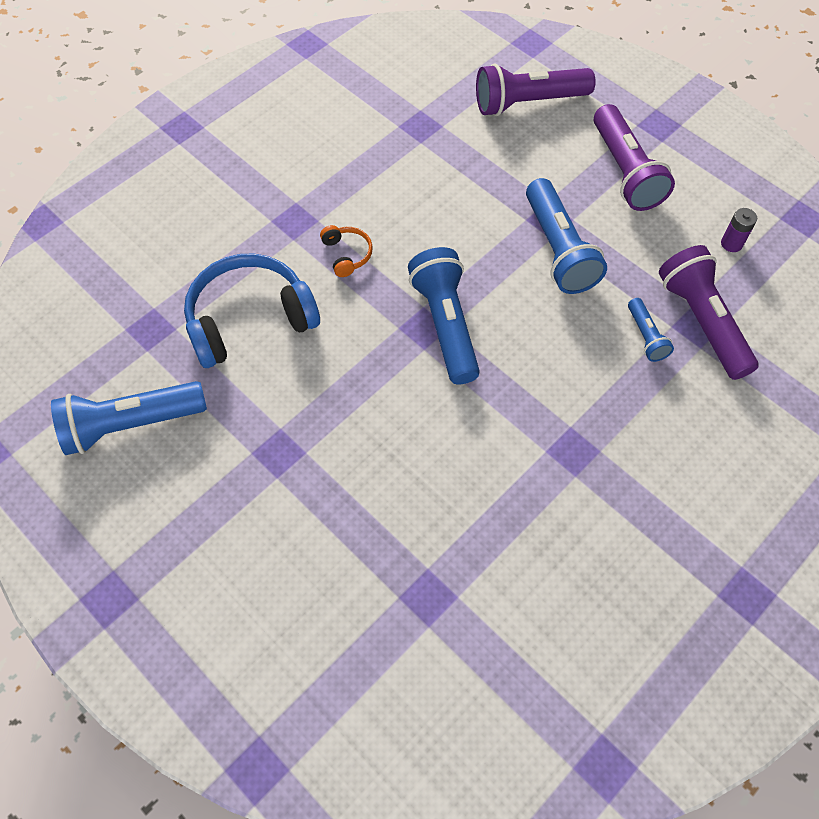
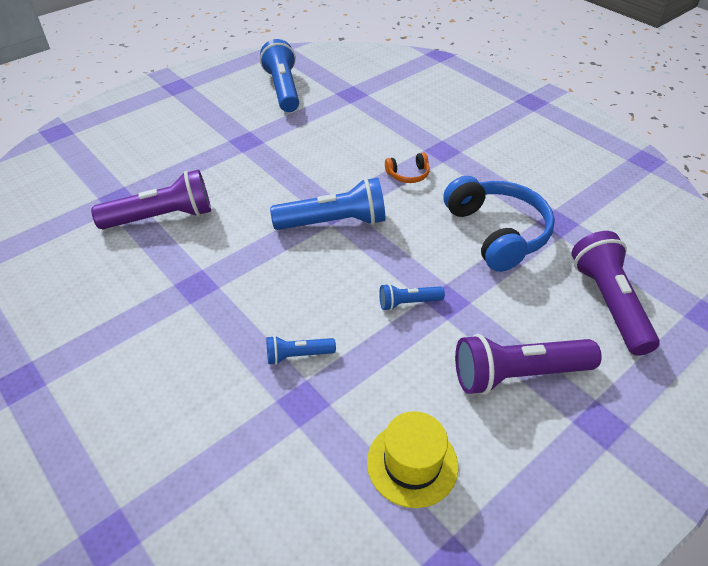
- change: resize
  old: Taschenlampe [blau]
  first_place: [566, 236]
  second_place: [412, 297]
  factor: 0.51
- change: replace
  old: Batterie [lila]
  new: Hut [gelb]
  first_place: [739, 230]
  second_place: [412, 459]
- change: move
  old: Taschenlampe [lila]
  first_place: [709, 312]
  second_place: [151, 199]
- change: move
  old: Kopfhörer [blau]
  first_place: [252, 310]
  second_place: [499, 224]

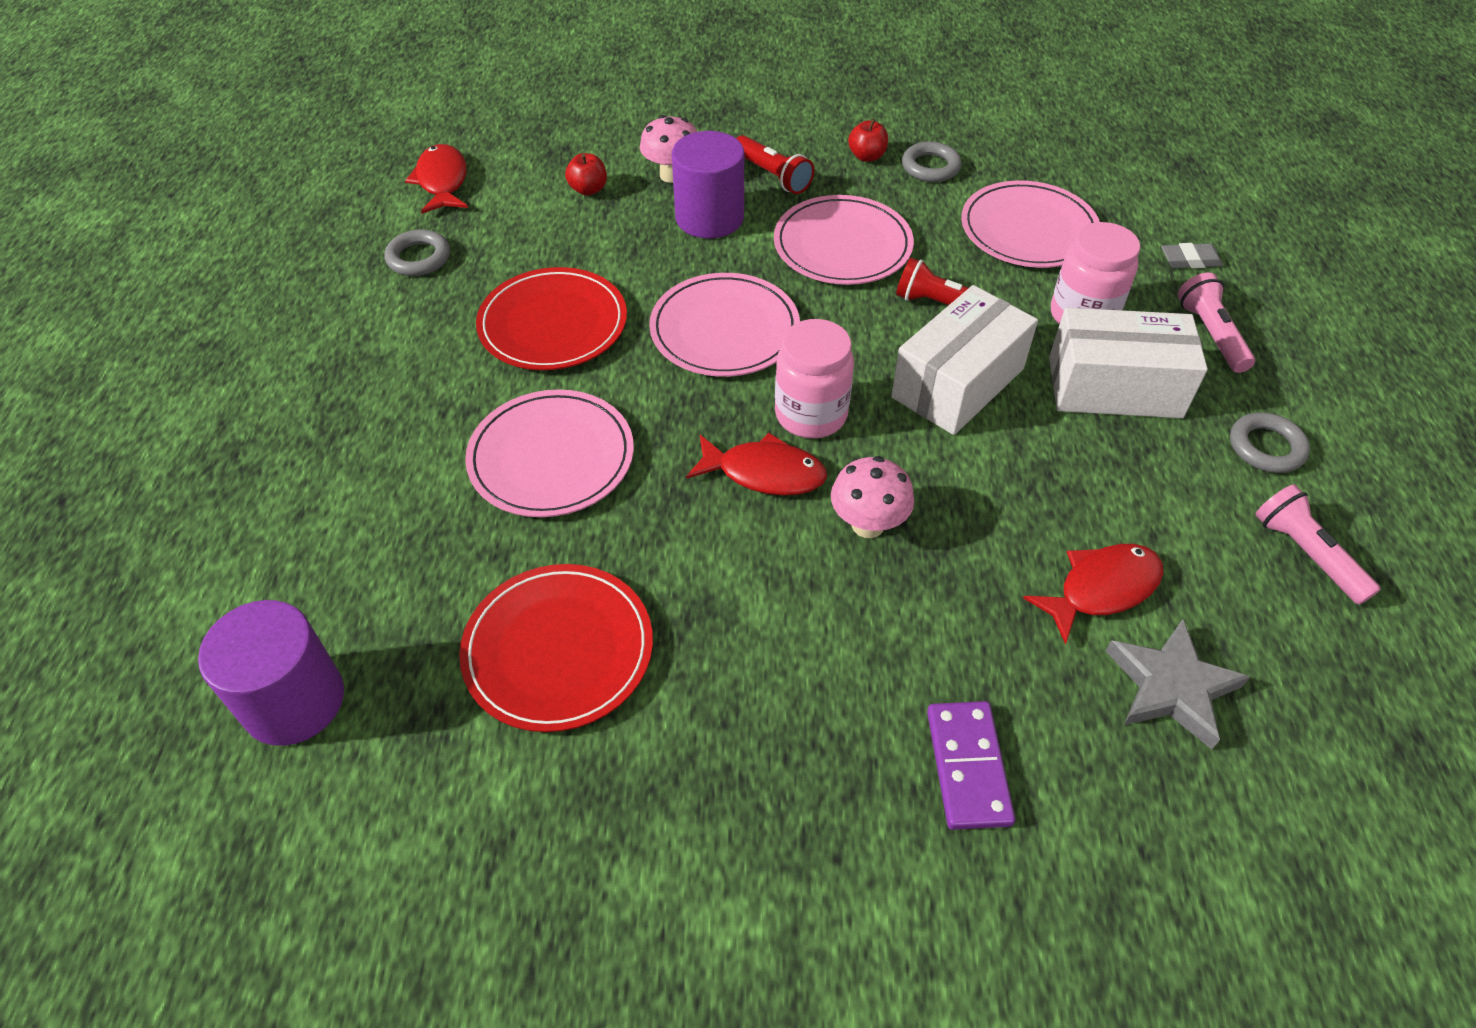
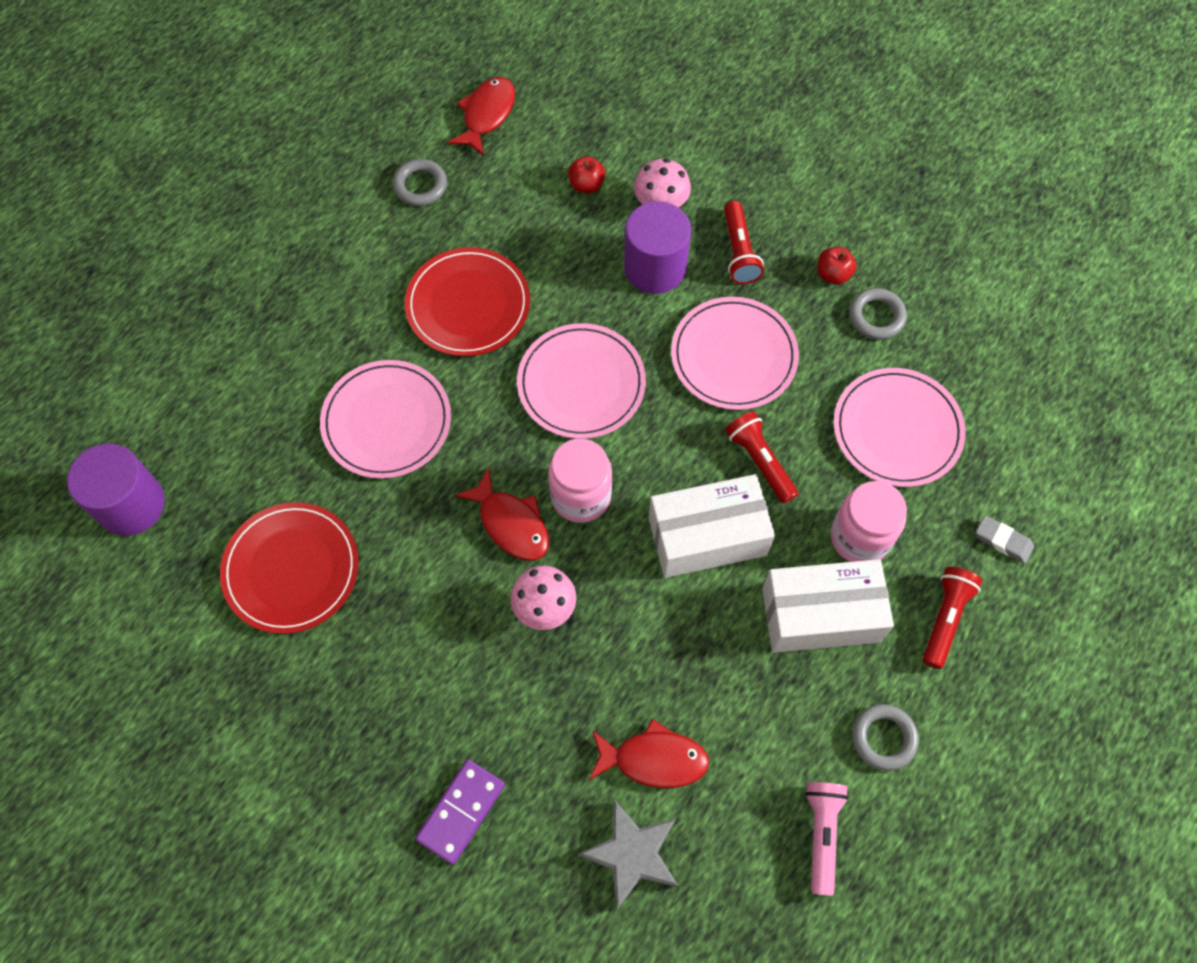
- change: recolor
  old: Taschenlampe [rosa]
  new: Taschenlampe [rot]
  first_place: [1216, 322]
  second_place: [952, 618]
- change: rotate
  old: Schachtel [weiß]
  first_place: [1128, 363]
  second_place: [828, 606]
  degrees: -45

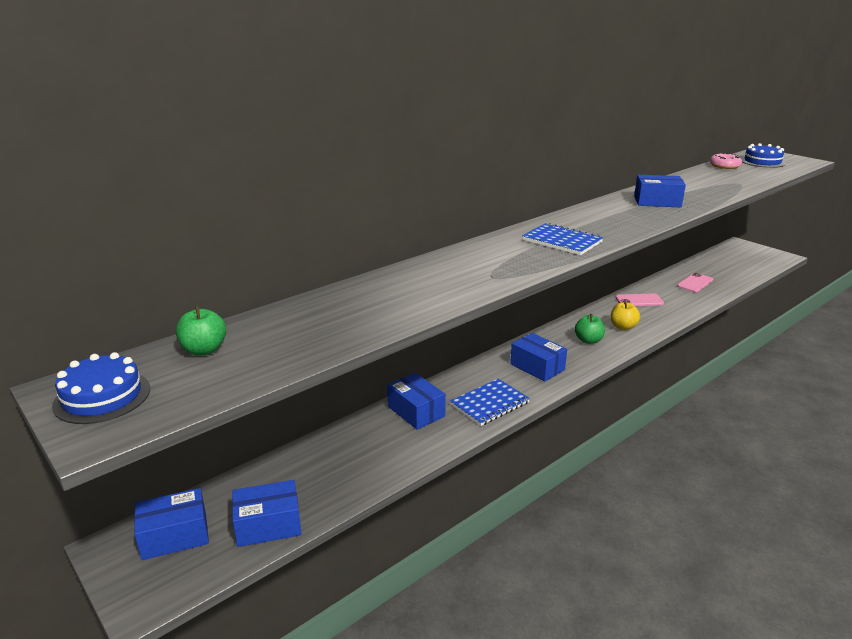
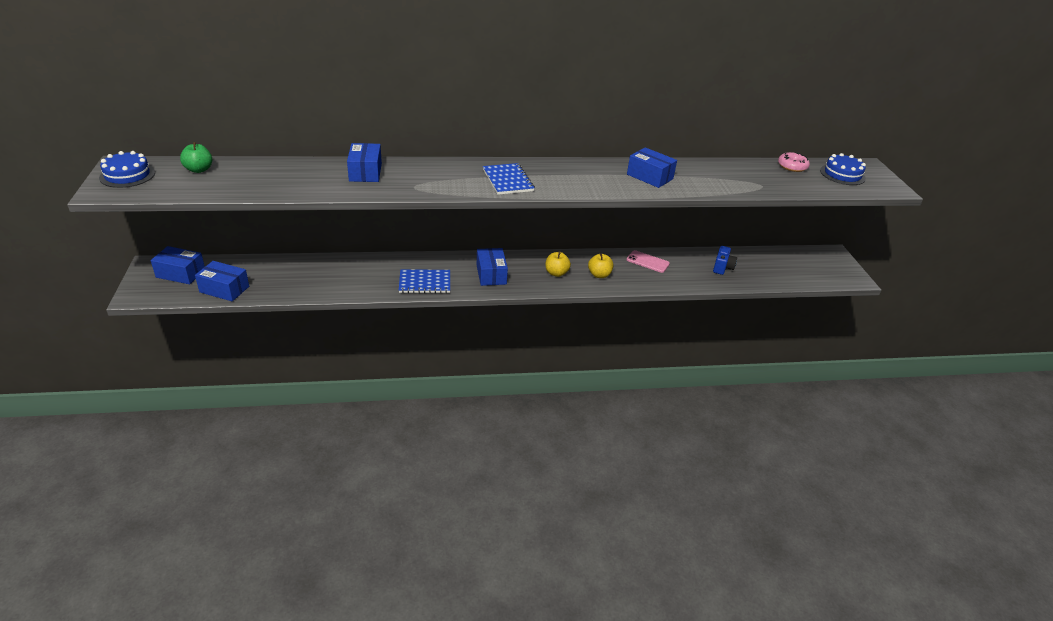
- change: replace
  old: Handy [rosa]
  new: Kamera [blau]
  first_place: [695, 282]
  second_place: [725, 260]
- change: recolor
  old: Apfel [grün]
  new: Apfel [gelb]
  first_place: [590, 329]
  second_place: [558, 264]
- change: move
  old: Schachtel [blau]
  first_place: [416, 401]
  second_place: [364, 162]

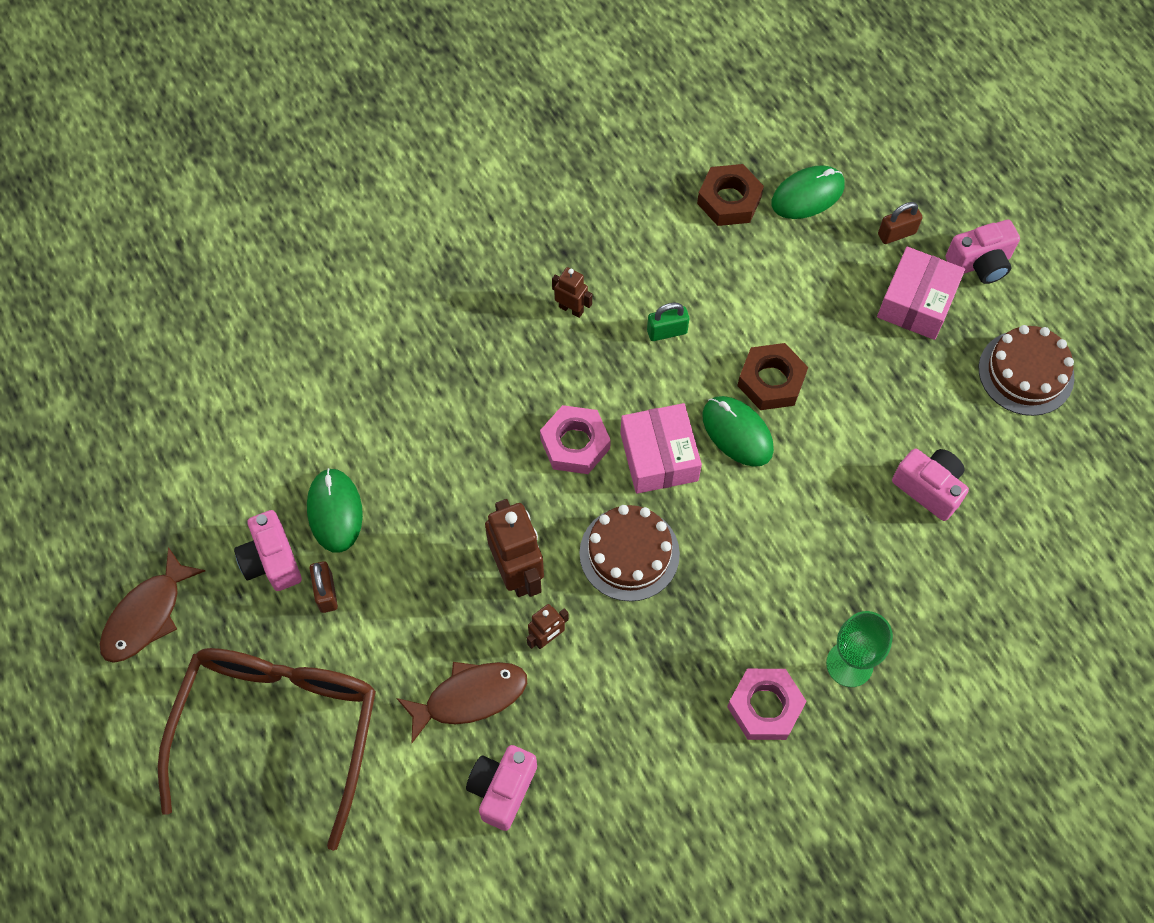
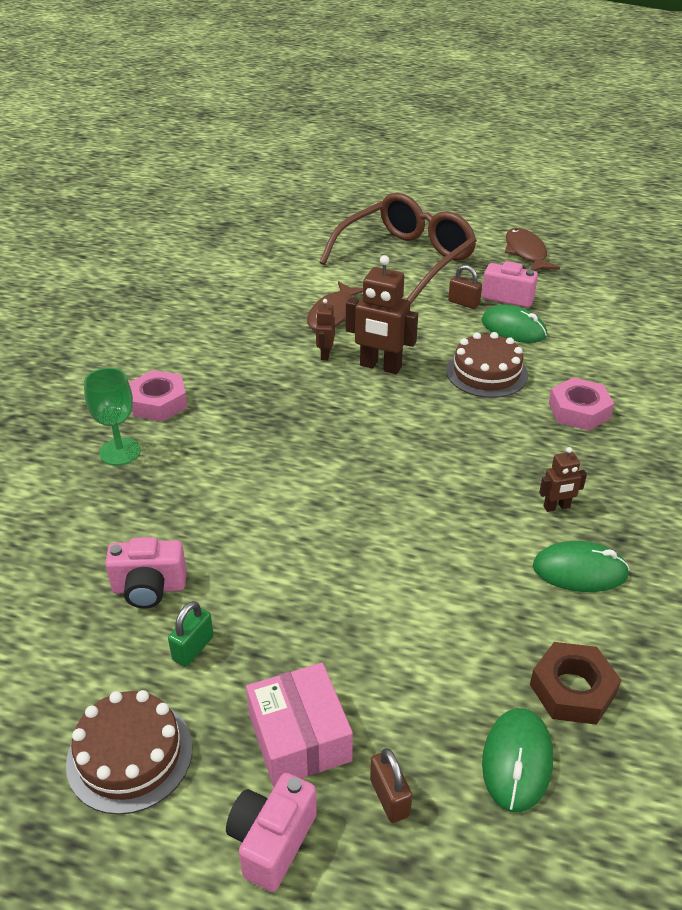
- change: rotate
  old: Vorhängeschloss [braun]
  first_place: [900, 223]
  second_place: [391, 785]
  degrees: -45
- change: move
  old: Vorhängeschloss [grün]
  first_place: [668, 321]
  second_place: [191, 634]
- change: delete
  old: Sechskantmutter [braun]
  first_place: [772, 376]
- change: move
  old: Computermaus [grün]
  first_place: [738, 431]
  second_place: [581, 566]
- change: delete
  old: Schachtel [rosa]
  first_place: [661, 448]
- change: move
  old: Sechskantmutter [rosa]
  first_place: [575, 439]
  second_place: [581, 404]
- change: move
  old: Kuchen [braun]
  first_place: [630, 553]
  second_place: [487, 365]
- change: rotate
  old: Brille [braun]
  first_place: [267, 749]
  second_place: [398, 248]
  degrees: -105
- change: delete
  old: Kamera [rosa]
  first_place: [501, 788]

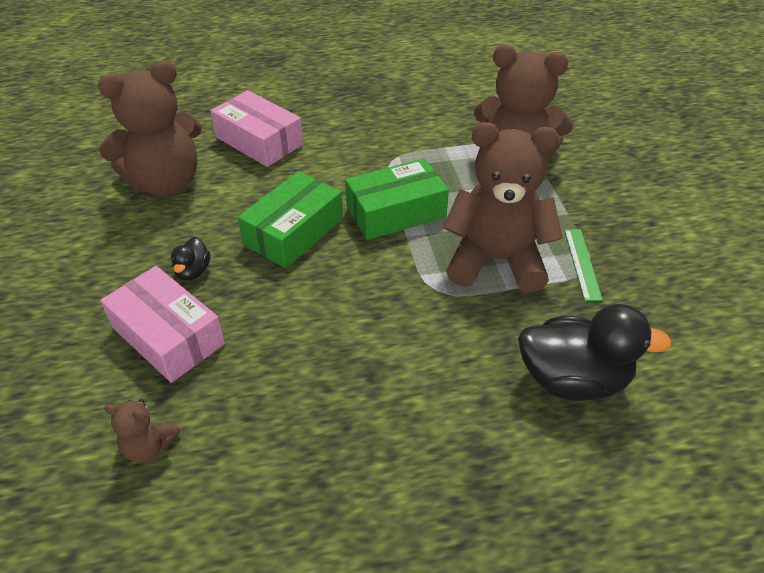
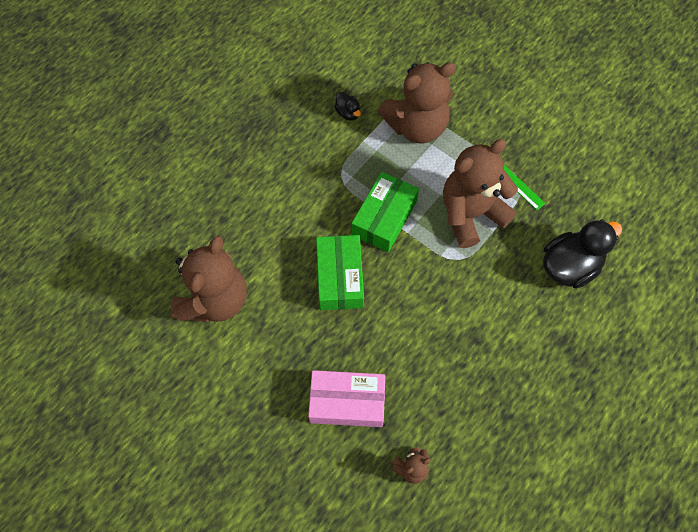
- change: delete
  old: Schachtel [rosa]
  first_place: [256, 128]
- change: move
  old: Ente [schwarz]
  first_place: [190, 259]
  second_place: [347, 106]

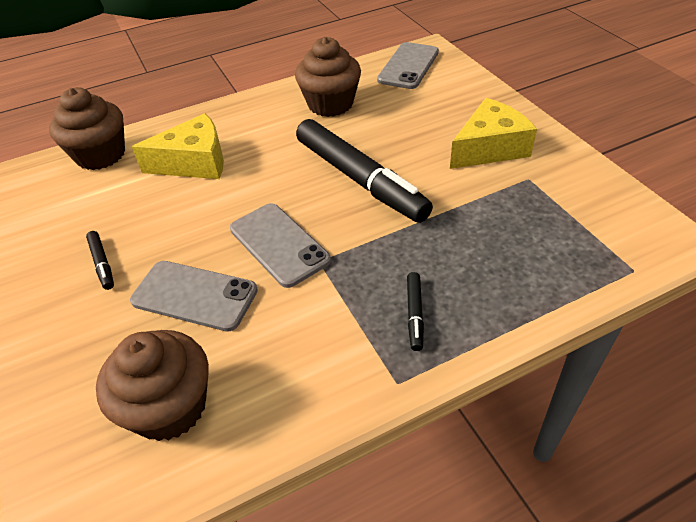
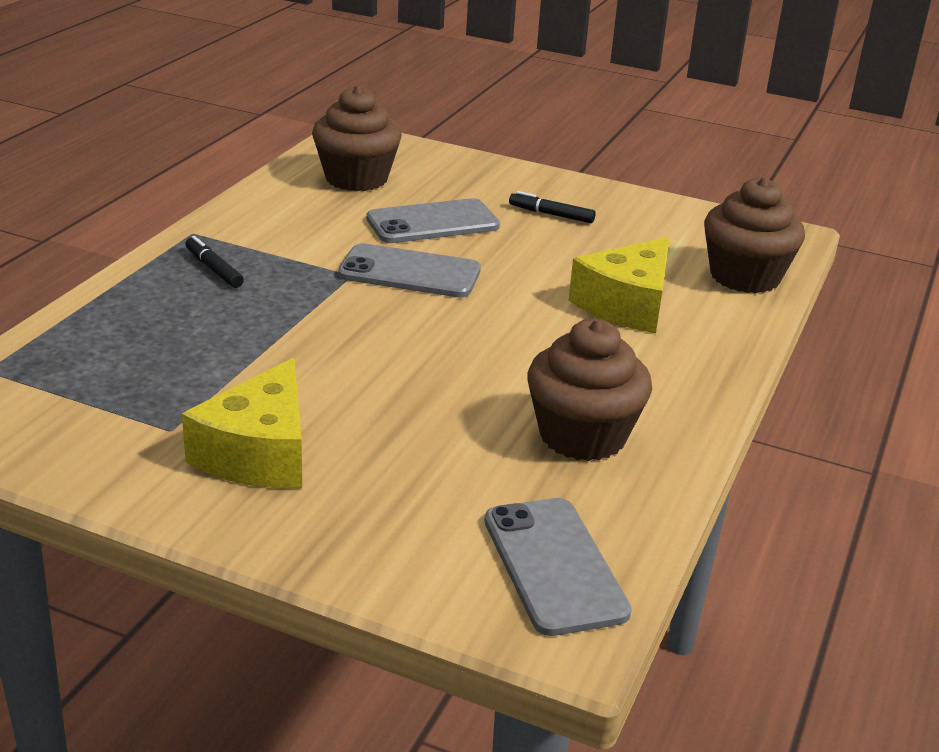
- change: delete
  old: Filzstift [schwarz]
  first_place: [364, 171]

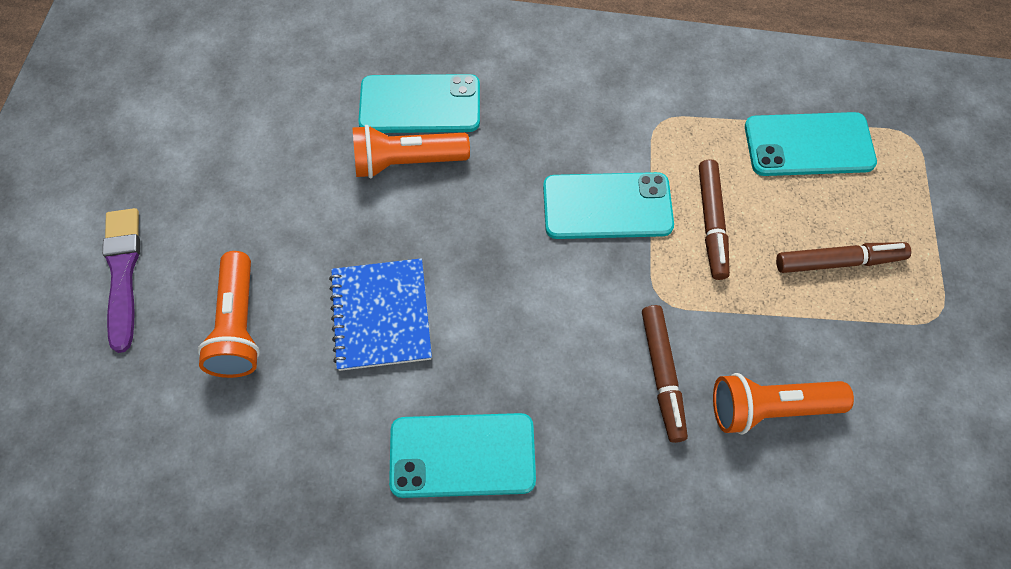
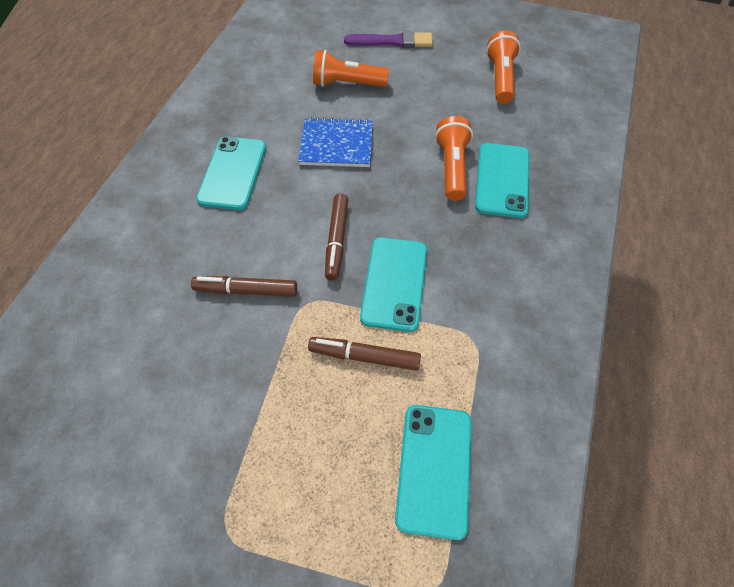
- change: move
  old: Filzstift [braun]
  first_place: [843, 257]
  second_place: [336, 237]
- change: move
  old: Taschenlampe [orange]
  first_place: [783, 403]
  second_place: [503, 67]

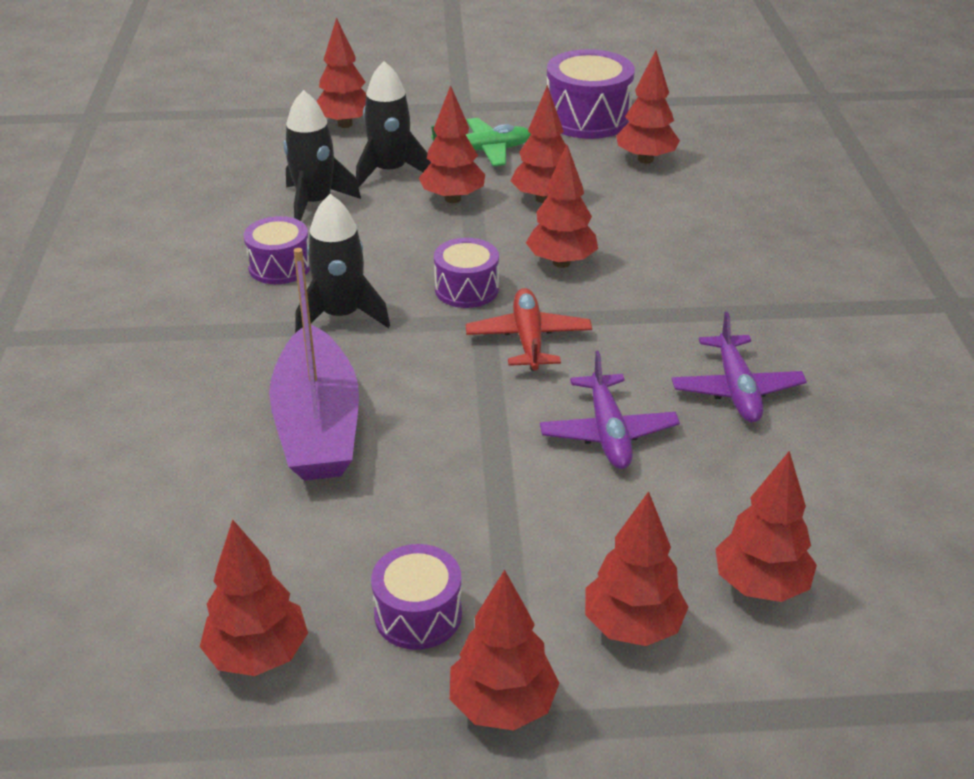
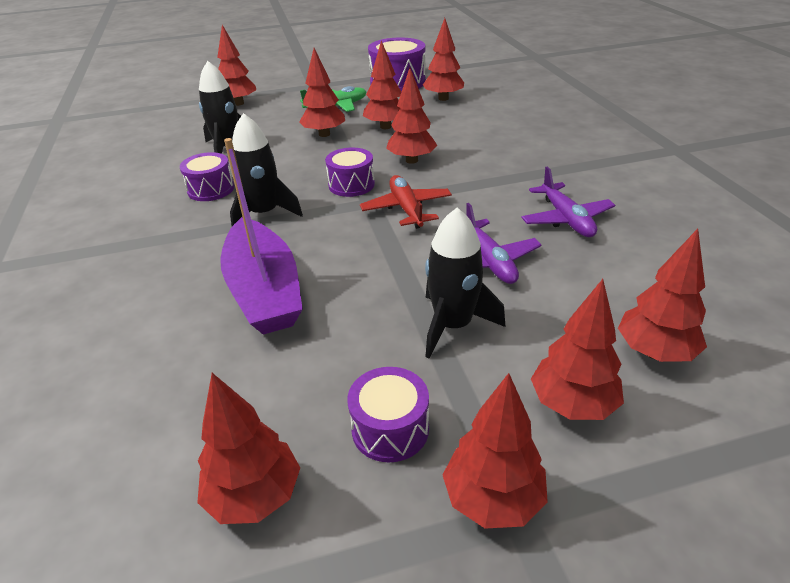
- change: move
  old: Rakete [schwarz]
  first_place: [393, 124]
  second_place: [465, 282]

